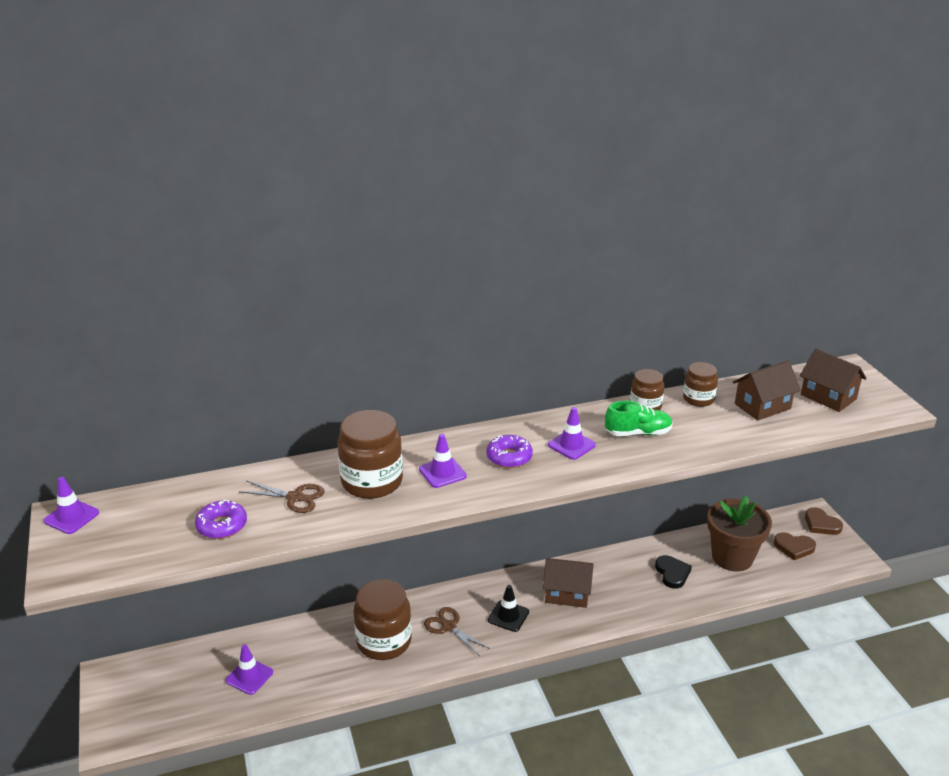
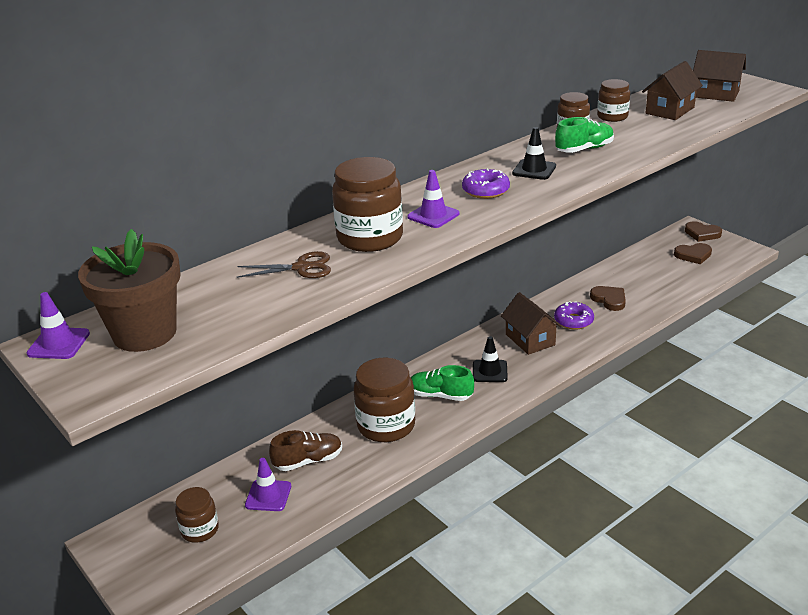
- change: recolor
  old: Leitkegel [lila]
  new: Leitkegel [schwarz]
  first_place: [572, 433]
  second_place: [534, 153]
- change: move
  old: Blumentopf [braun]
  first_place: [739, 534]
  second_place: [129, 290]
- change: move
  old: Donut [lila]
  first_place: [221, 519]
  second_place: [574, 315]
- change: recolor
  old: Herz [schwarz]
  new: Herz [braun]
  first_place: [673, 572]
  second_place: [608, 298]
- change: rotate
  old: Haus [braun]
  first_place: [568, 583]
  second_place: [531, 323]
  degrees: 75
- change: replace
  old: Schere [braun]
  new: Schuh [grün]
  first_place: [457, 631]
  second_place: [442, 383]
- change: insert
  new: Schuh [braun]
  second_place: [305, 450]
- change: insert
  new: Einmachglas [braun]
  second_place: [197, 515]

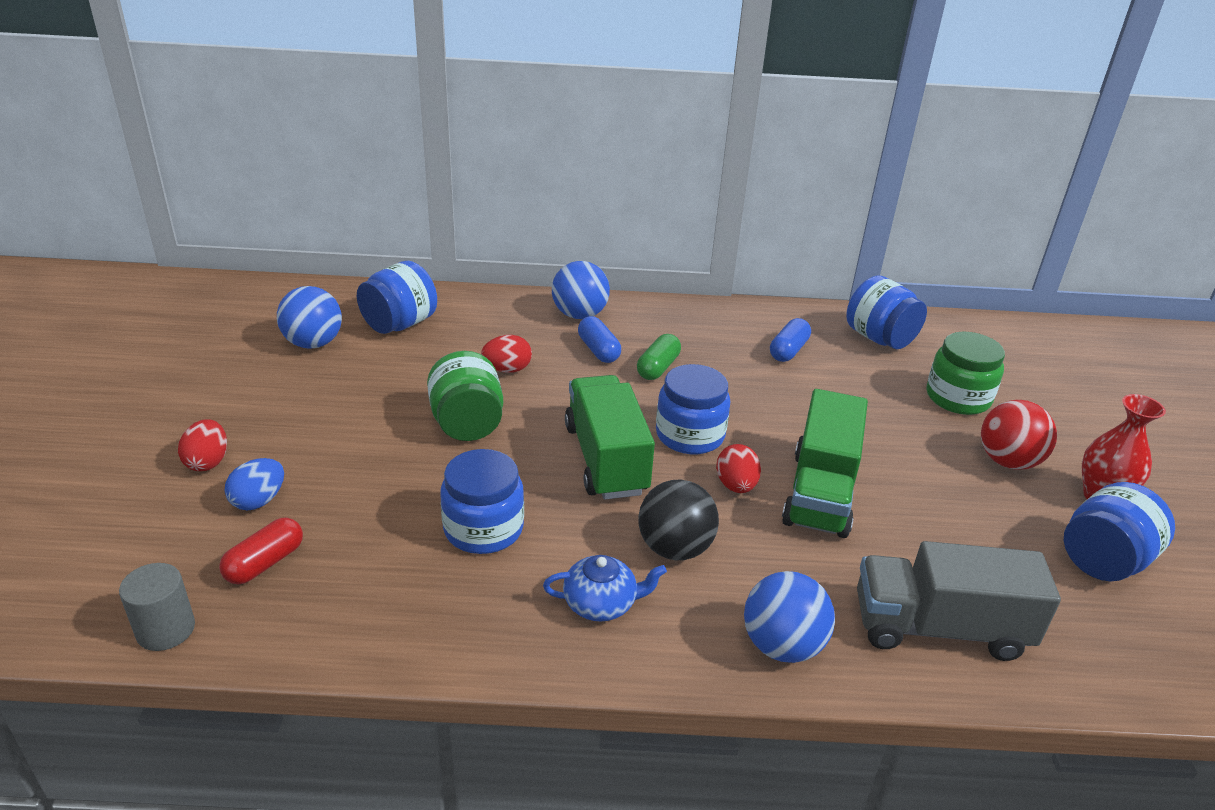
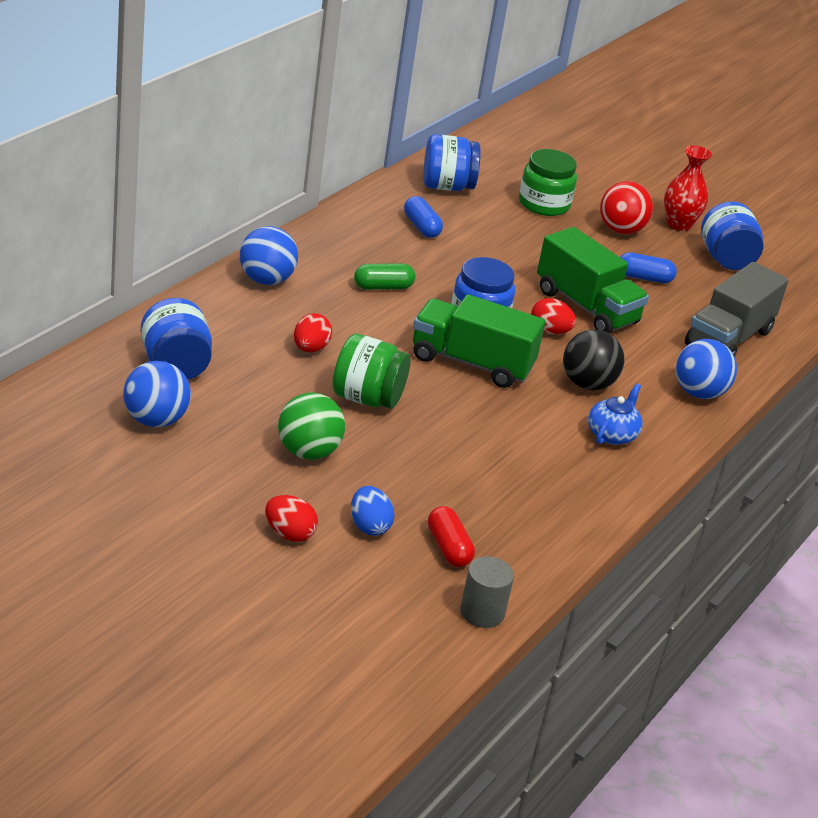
- change: move
  old: Kapsel [blau]
  first_place: [599, 339]
  second_place: [648, 267]
- change: rotate
  old: Kapsel [grün]
  first_place: [659, 357]
  second_place: [385, 276]
  degrees: -75
- change: delete
  old: Einmachglas [blau]
  first_place: [482, 501]
- change: insert
  new: Ball [grün]
  second_place: [311, 426]

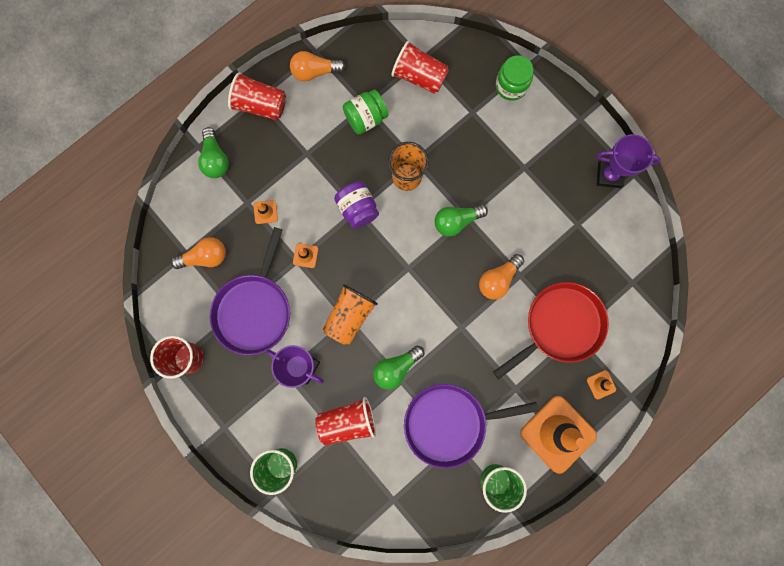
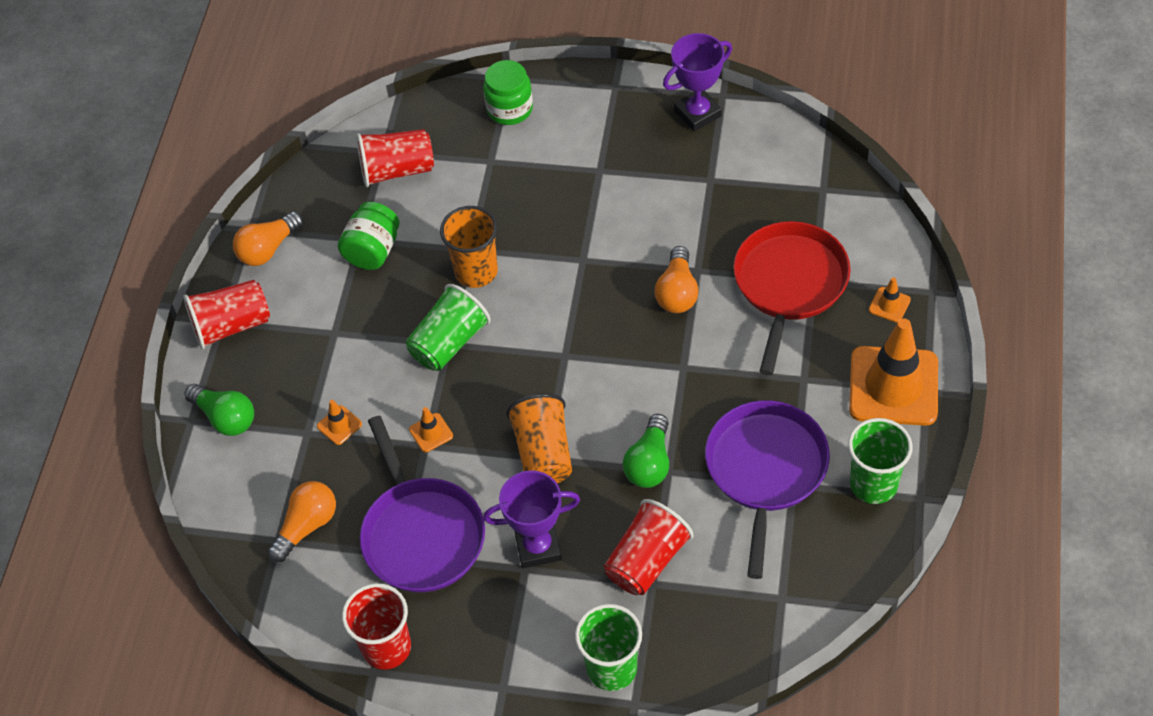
- change: replace
  old: Einmachglas [lila]
  new: Becher [grün]
  first_place: [356, 205]
  second_place: [448, 327]
- change: delete
  old: Glühbirne [grün]
  first_place: [461, 220]
- change: rotate
  old: Pfanne [lila]
  first_place: [471, 426]
  second_place: [767, 489]
  degrees: 150

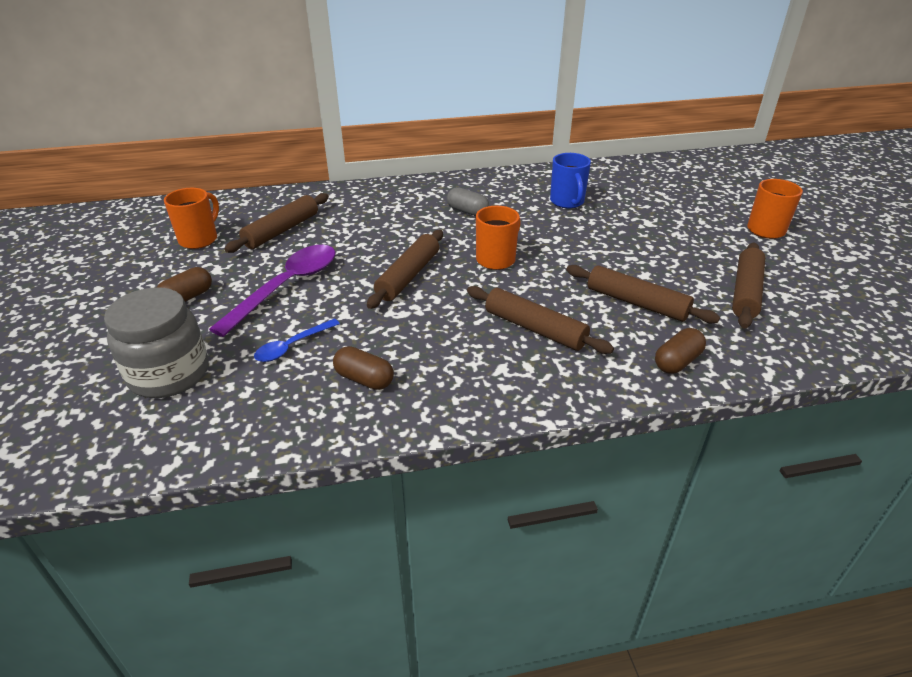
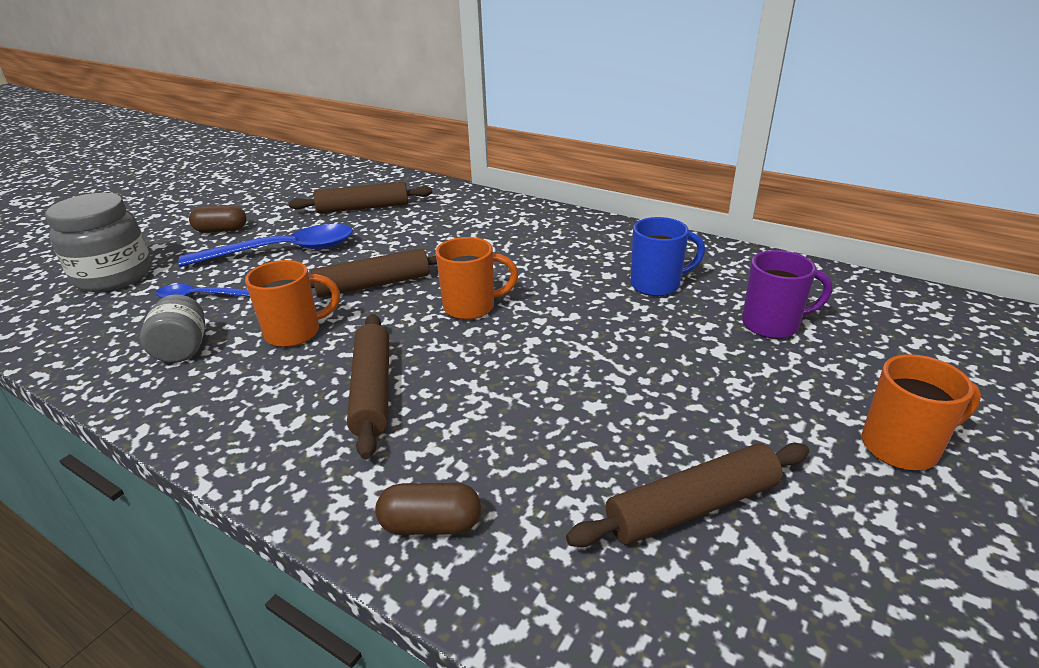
- change: rotate
  old: Tasse [blau]
  first_place: [570, 181]
  second_place: [668, 256]
  degrees: -135
- change: delete
  old: Kapsel [grau]
  first_place: [468, 201]
- change: move
  old: Tasse [orange]
  first_place: [191, 218]
  second_place: [292, 303]
- change: recolor
  old: Löffel [lila]
  new: Löffel [blau]
  first_place: [272, 291]
  second_place: [265, 245]
- change: delete
  old: Nudelholz [braun]
  first_place: [643, 294]
- change: replace
  old: Kapsel [braun]
  new: Einmachglas [grau]
  first_place: [363, 368]
  second_place: [172, 328]
- change: insert
  new: Tasse [lila]
  second_place: [787, 294]

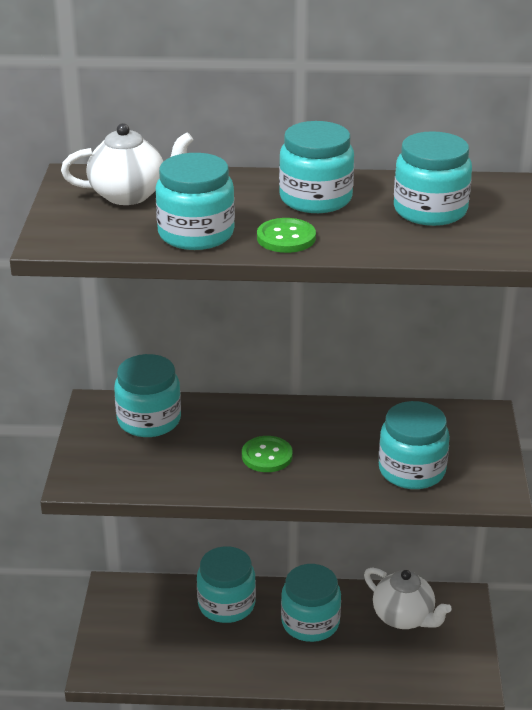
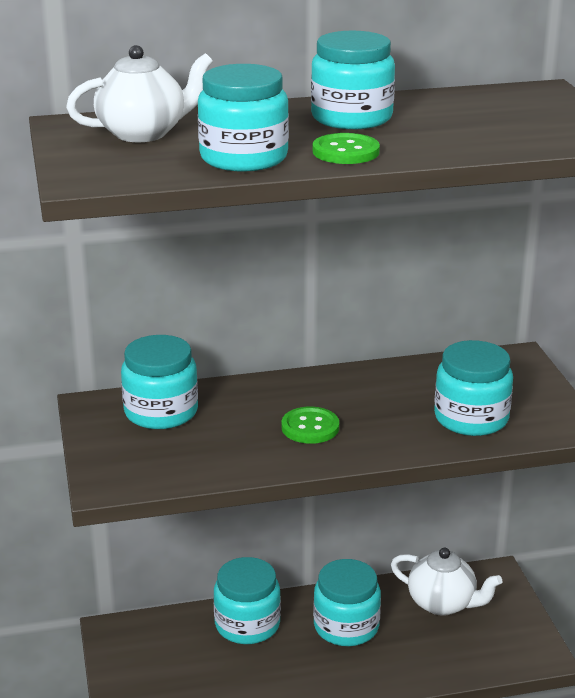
- change: delete
  old: Einmachglas [türkis]
  first_place: [433, 178]

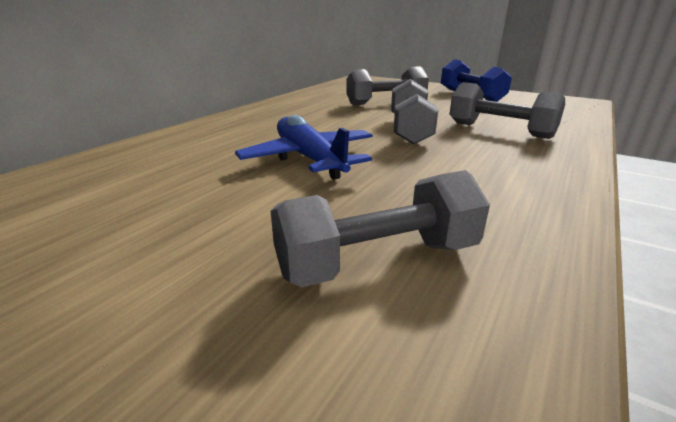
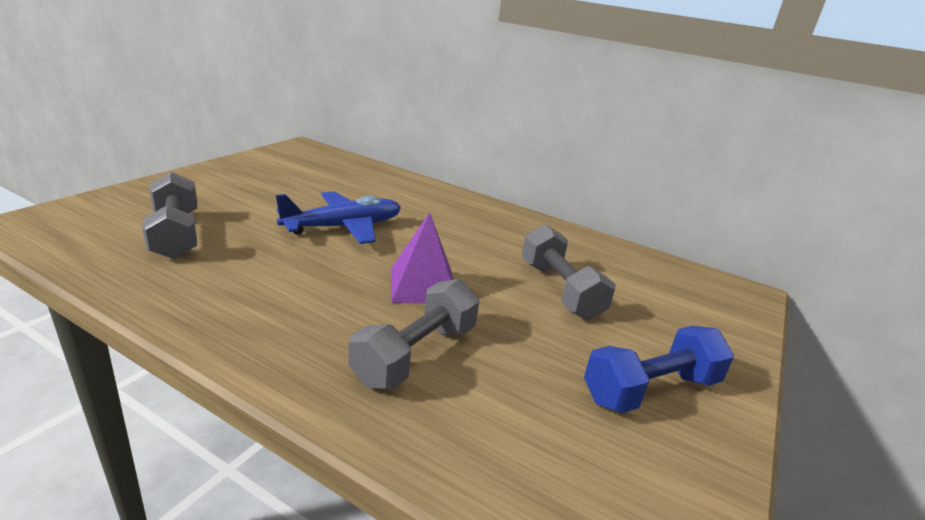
- change: replace
  old: Hantel [grau]
  new: Pyramide [lila]
  first_place: [414, 112]
  second_place: [422, 258]

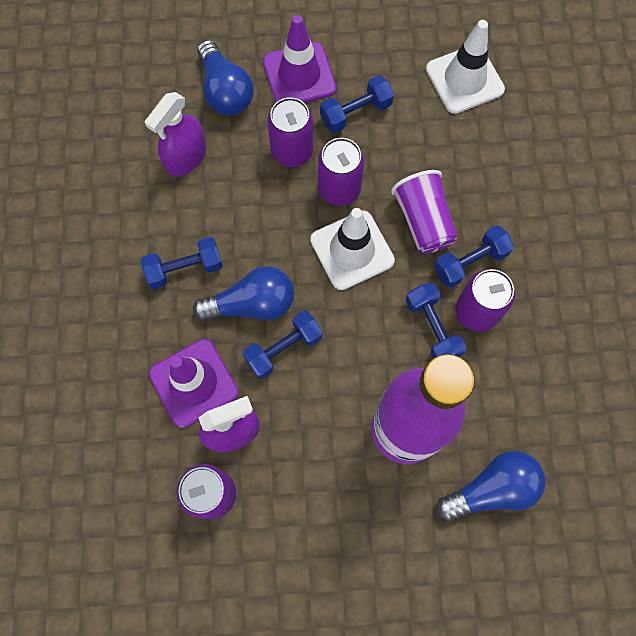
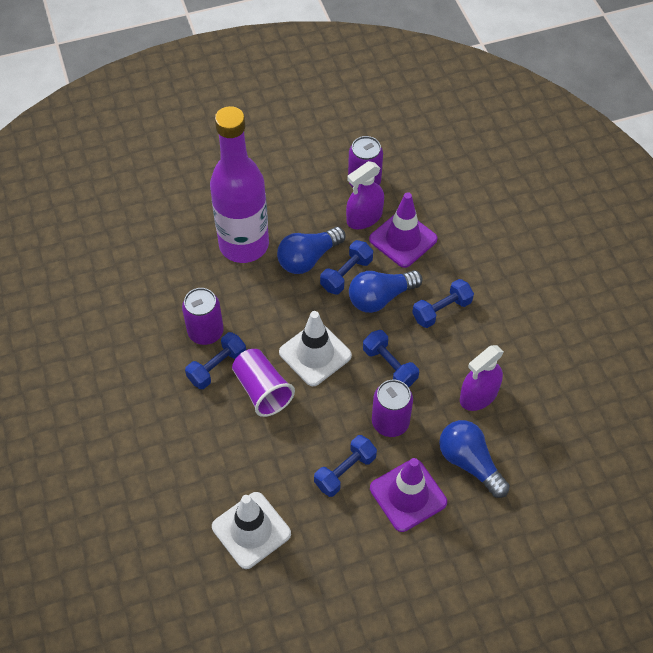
- change: rotate
  old: Sprühflasche [lila]
  first_place: [175, 134]
  second_place: [482, 378]
  degrees: -150
- change: delete
  old: Dose [lila]
  first_place: [341, 172]
- change: move
  old: Hantel [blau]
  first_place: [436, 320]
  second_place: [391, 358]
- change: move
  old: Glühbirne [blau]
  first_place: [491, 486]
  second_place: [311, 250]

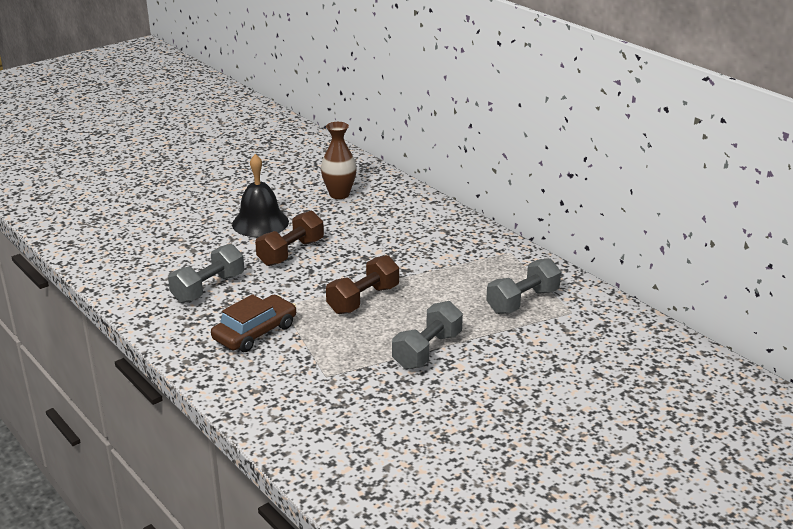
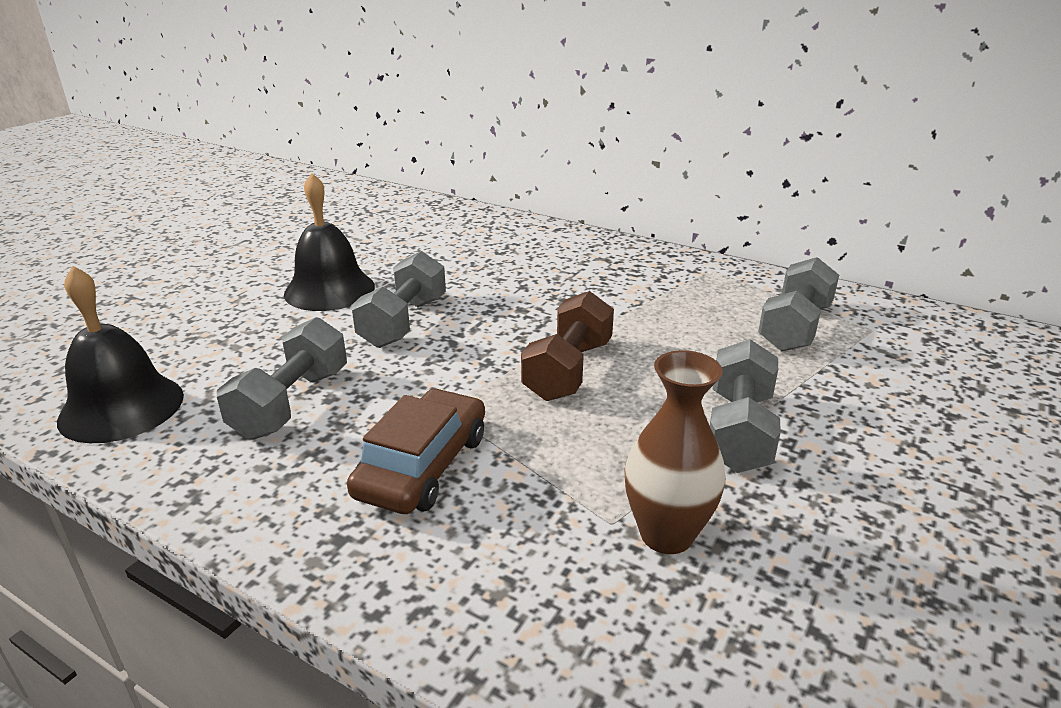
- change: move
  old: Vase [braun]
  first_place: [339, 160]
  second_place: [674, 452]
- change: recolor
  old: Hantel [braun]
  new: Hantel [grau]
  first_place: [289, 238]
  second_place: [398, 299]
- change: insert
  new: Glocke [schwarz]
  second_place: [120, 354]

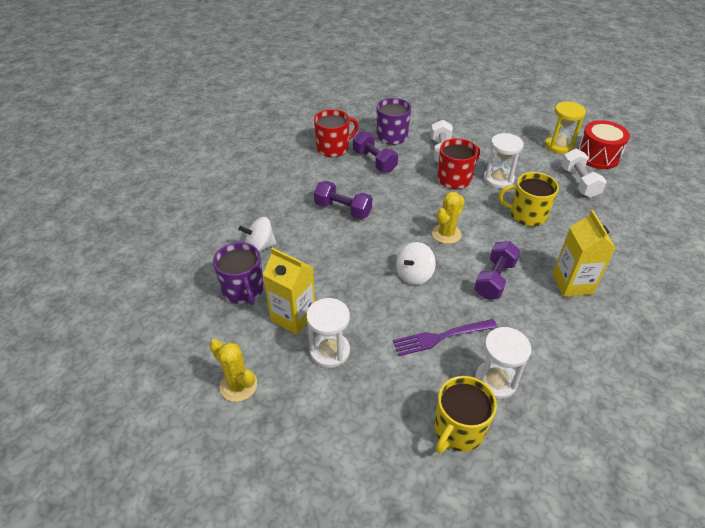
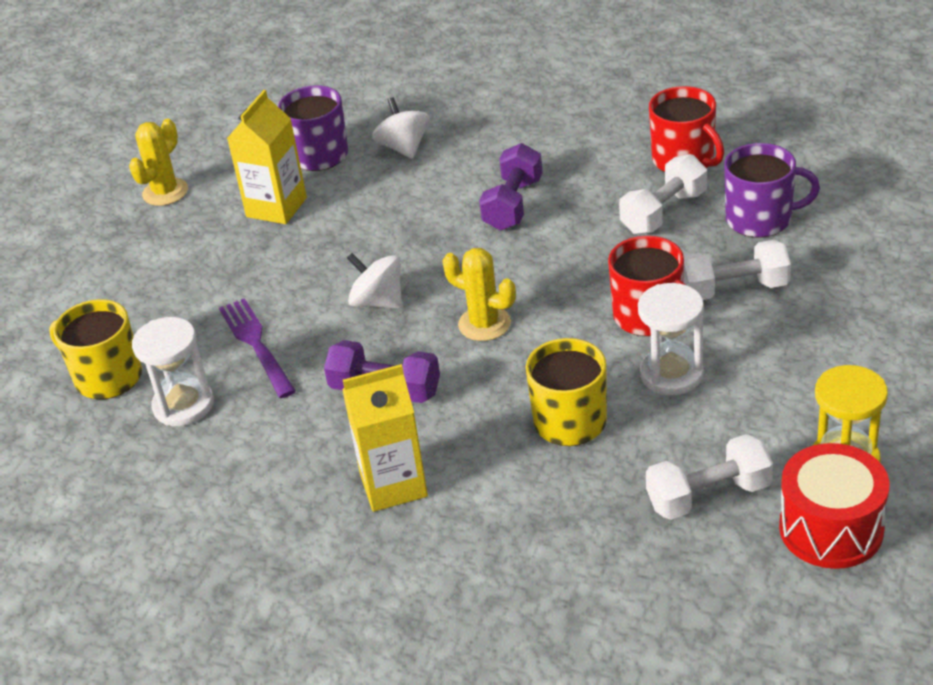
- change: recolor
  old: Hantel [lila]
  new: Hantel [weiß]
  first_place: [375, 152]
  second_place: [663, 194]
- change: delete
  old: Sanduhr [weiß]
  first_place: [328, 333]

